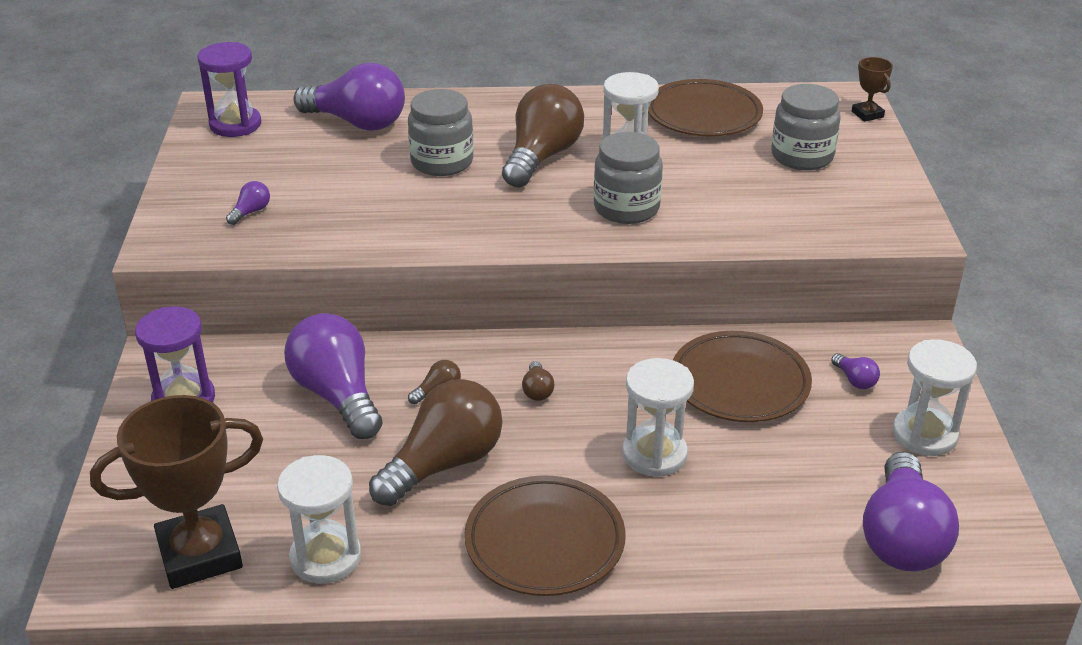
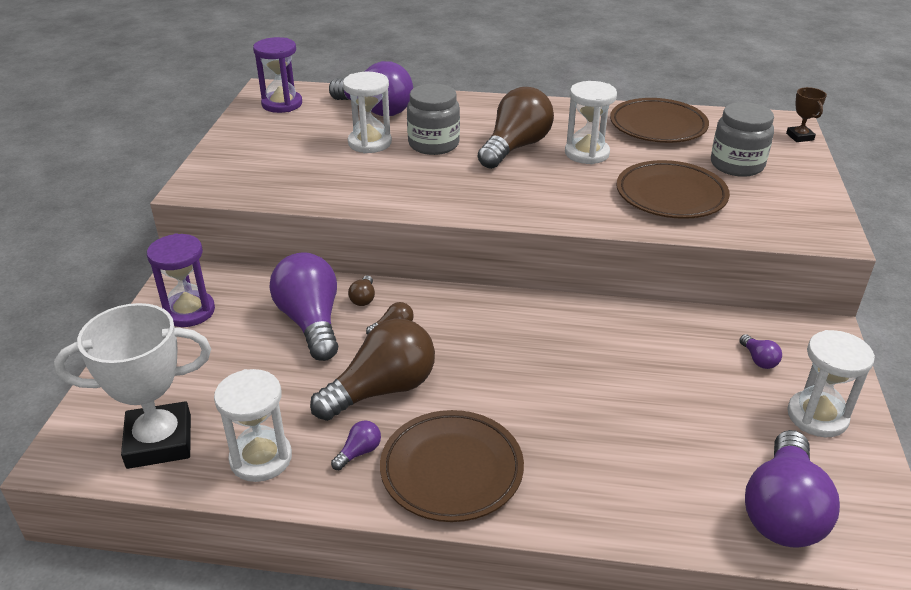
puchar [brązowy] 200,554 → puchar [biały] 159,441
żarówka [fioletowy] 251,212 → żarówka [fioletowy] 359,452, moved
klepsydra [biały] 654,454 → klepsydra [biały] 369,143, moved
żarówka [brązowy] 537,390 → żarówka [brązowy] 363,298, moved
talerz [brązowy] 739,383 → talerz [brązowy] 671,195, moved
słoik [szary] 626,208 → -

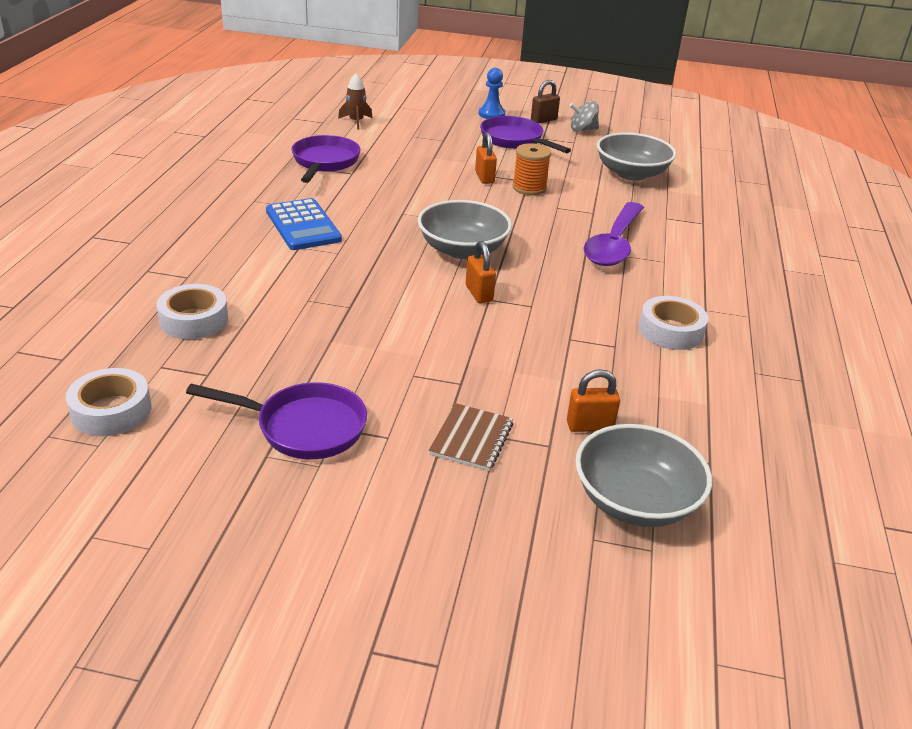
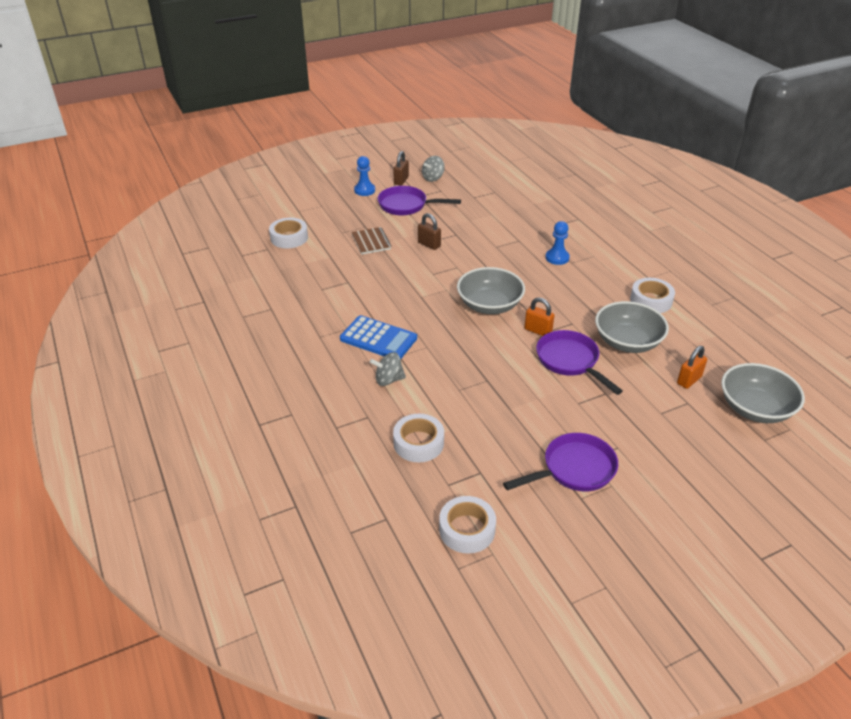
rakieta [brązowy] 356,122 → taśma klejąca [biały] 289,238
zeszyt [brązowy] 471,439 → zeszyt [brązowy] 371,242, moved
- → bączek [szary] 388,380
kłódka [pomarańczowy] 484,177 → kłódka [brązowy] 429,244
patelnia [fioletowy] 324,162 → patelnia [fioletowy] 570,361, moved
łyżka [fioletowy] 614,244 → pionek [niebieski] 557,258
miska [szary] 631,173 → miska [szary] 627,342, moved
szpulka [pomarańczowy] 529,188 → -

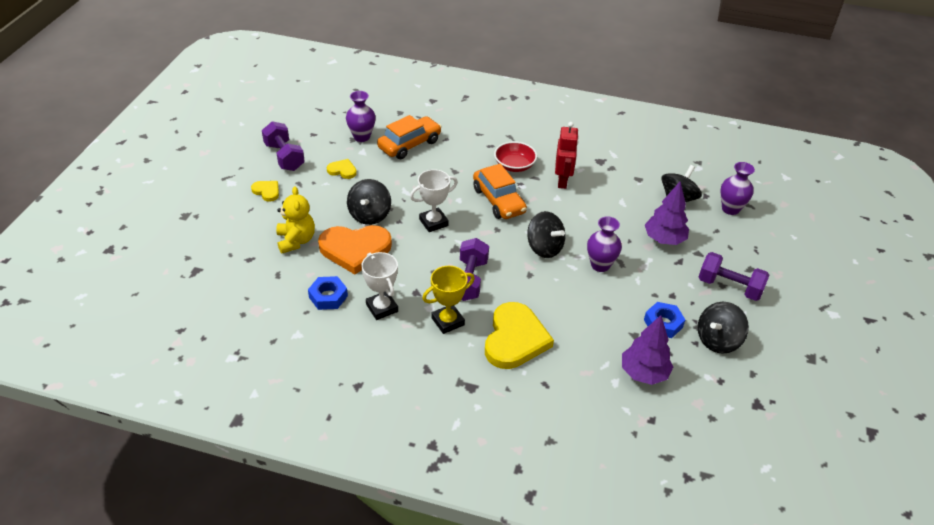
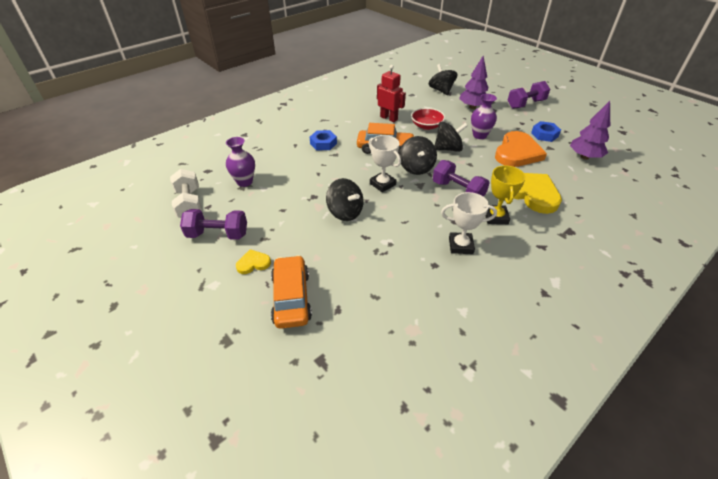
- → hantel [biały] 189,204
samochód [pomarańczowy] 409,144 → samochód [pomarańczowy] 291,298, moved
nakrętka [niebieski] 328,296 → nakrętka [niebieski] 323,143, moved
puchar [biały] 433,222 → puchar [biały] 382,184, 45 degrees counterclockwise
bączek [czarny] 717,340 → bączek [czarny] 416,168, moved
miska [czerwony] 514,165 → miska [czerwony] 426,126, moved
serce [pomarańczowy] 355,249 → serce [pomarańczowy] 517,152, moved
miś [żółty] 296,241 → -
serce [żółty] 342,170 → -
wazon [fioletowy] 730,209 → -

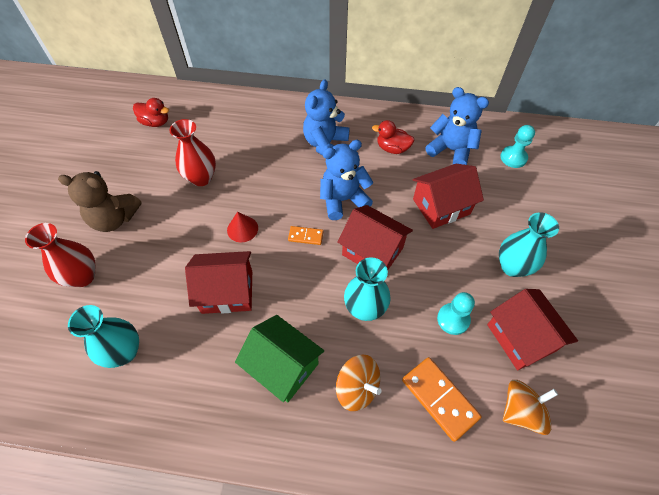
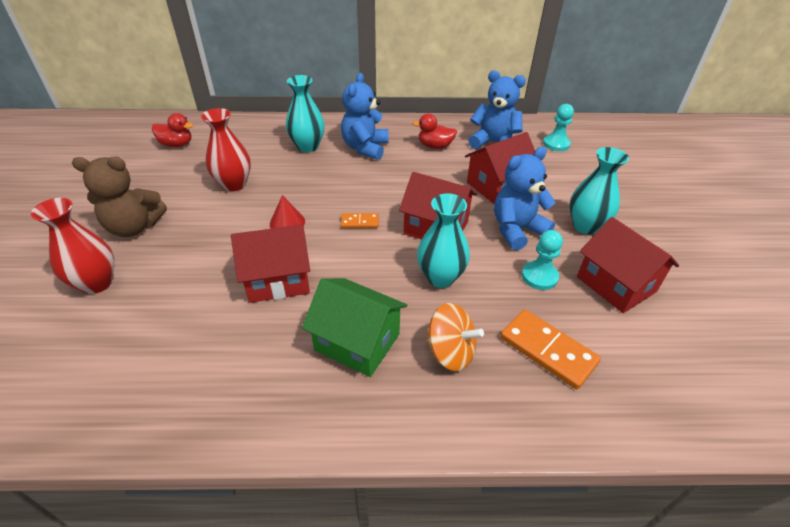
wazon [turkusowy] 124,352 → wazon [turkusowy] 307,146, moved
miś [niebieski] 343,200 → miś [niebieski] 516,230, moved
bączek [pomarańczowy] 521,411 → -

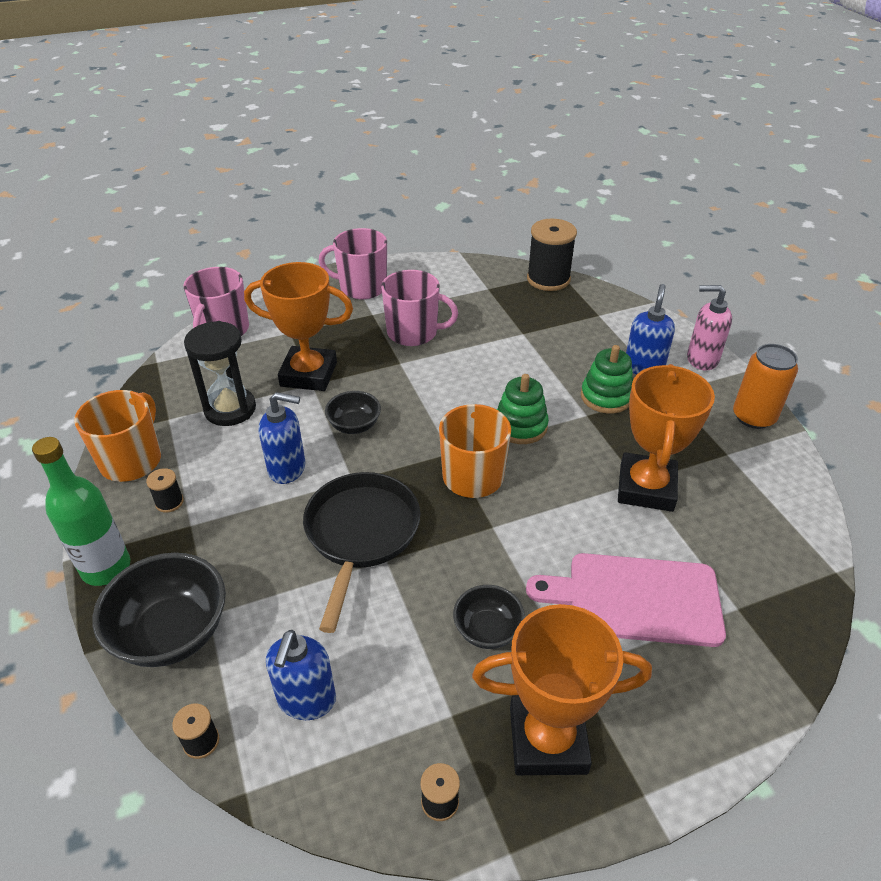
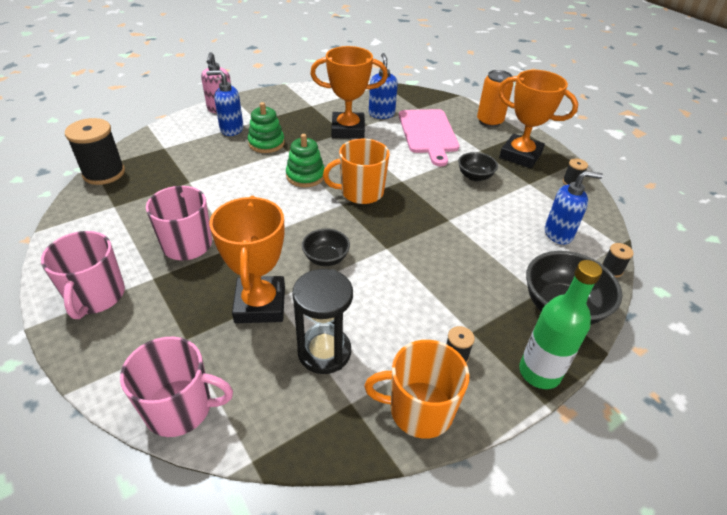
dozownik mydła [niebieski] 287,469 → dozownik mydła [niebieski] 381,114, moved
puszka [pomarańczowy] 753,417 → puszka [pomarańczowy] 489,121, moved
puchar [pomarańczowy] 547,739 → puchar [pomarańczowy] 520,155, 45 degrees counterclockwise
patelnia [czarny] 361,534 → -

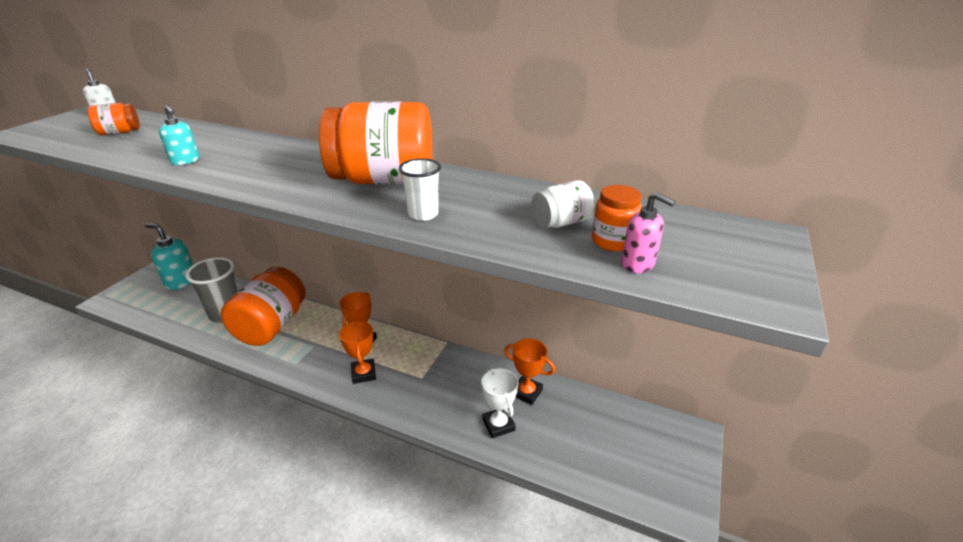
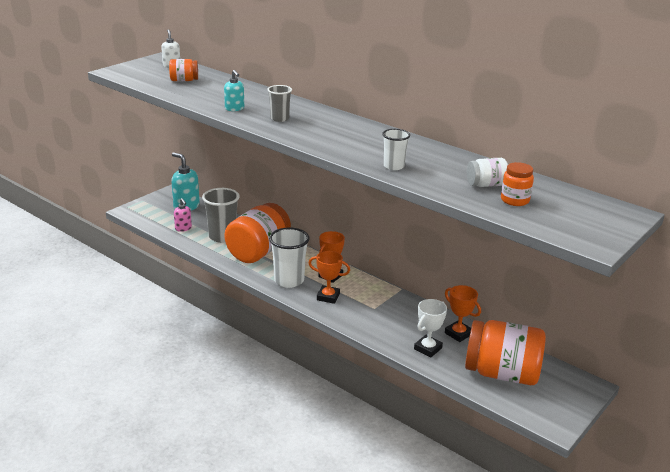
dozownik mydła [różowy] 638,264 → dozownik mydła [różowy] 183,228, moved
- → szklanka [szary] 279,118
- → szklanka [biały] 289,280
puchar [pomarańczowy] 363,373 → puchar [pomarańczowy] 328,297, 75 degrees counterclockwise
puchar [biały] 498,425 → puchar [biały] 428,348, 45 degrees clockwise
słoik [pomarańczowy] 384,180 → słoik [pomarańczowy] 501,373, moved

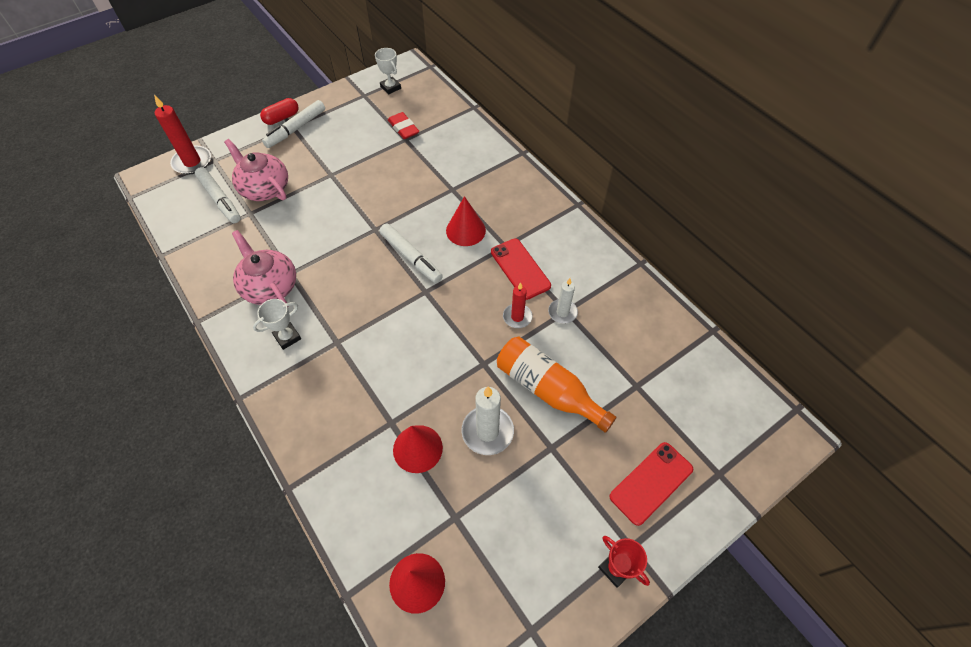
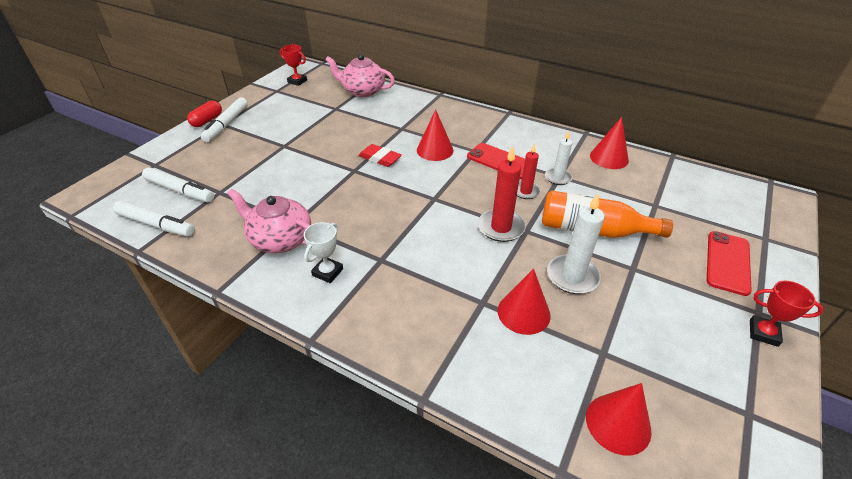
flamaster [biały] 411,257 → flamaster [biały] 156,224, moved
puchar [biały] 390,87 → puchar [czerwony] 297,81
imbryk [różowy] 264,188 → imbryk [różowy] 362,91, moved
gumka do mazania [czerwony] 403,128 → gumka do mazania [czerwony] 380,158, moved
świeca [czerwony] 192,162 → świeca [czerwony] 501,227, moved
- → stożek [czerwony] 609,158

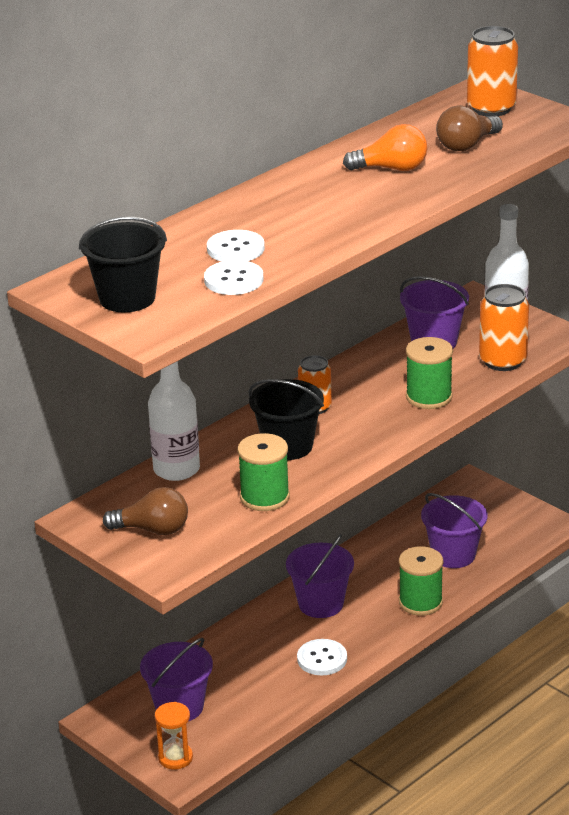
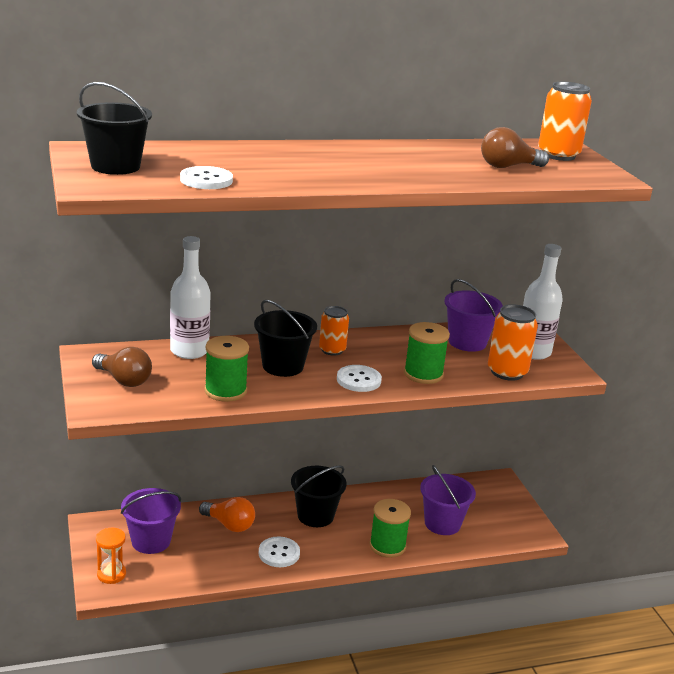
żarówka [pomarańczowy] 391,168 → żarówka [pomarańczowy] 229,525, moved
wiadro [fioletowy] 321,604 → wiadro [czarny] 315,516
guzik [biały] 235,249 → guzik [biały] 358,380, moved

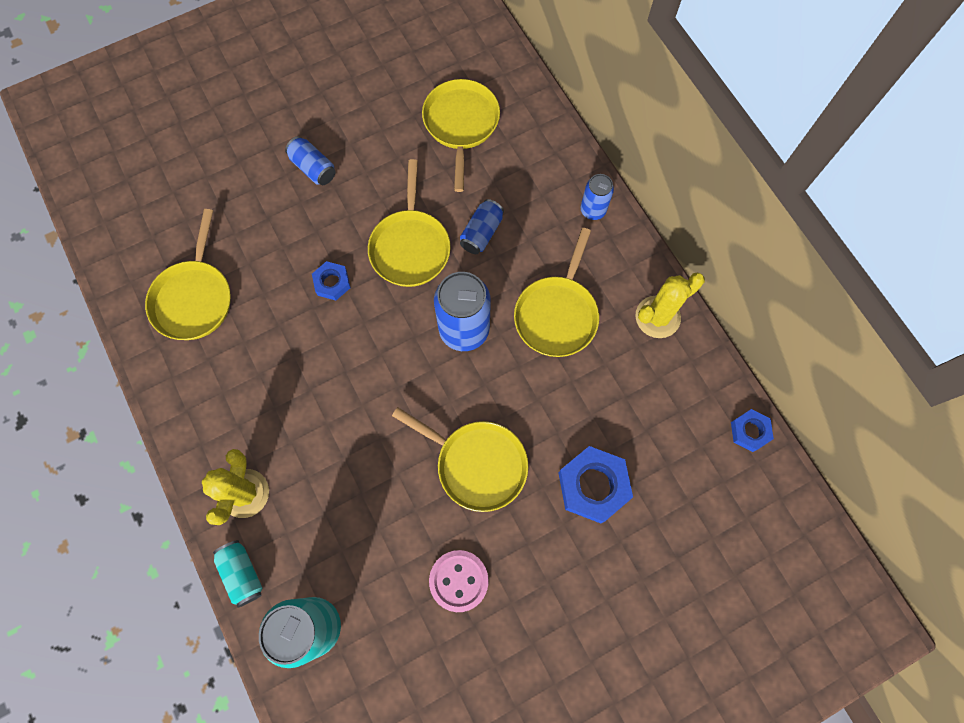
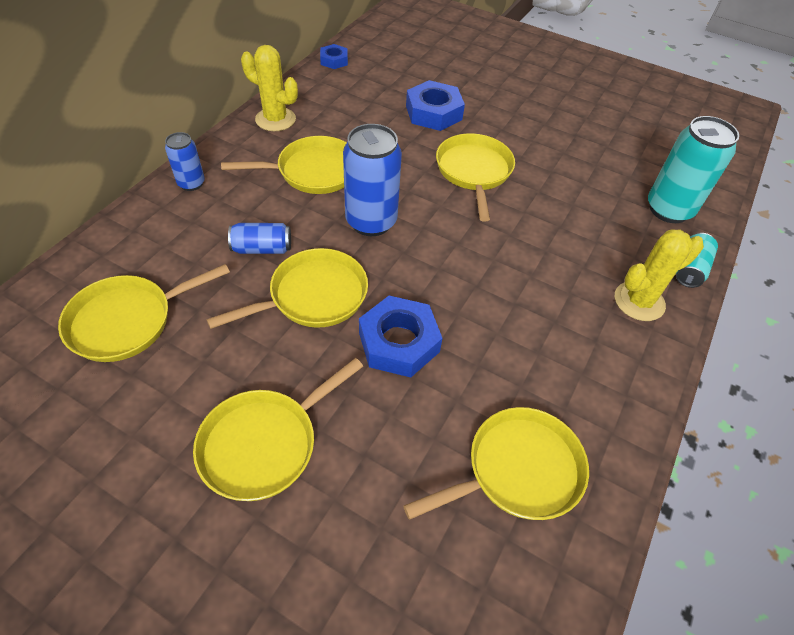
puszka [niebieski] 313,168 → patelnia [żółty] 264,443
nakrętka [niebieski] 332,283 → nakrętka [niebieski] 398,342, x1.77
guzik [różowy] 459,580 → -

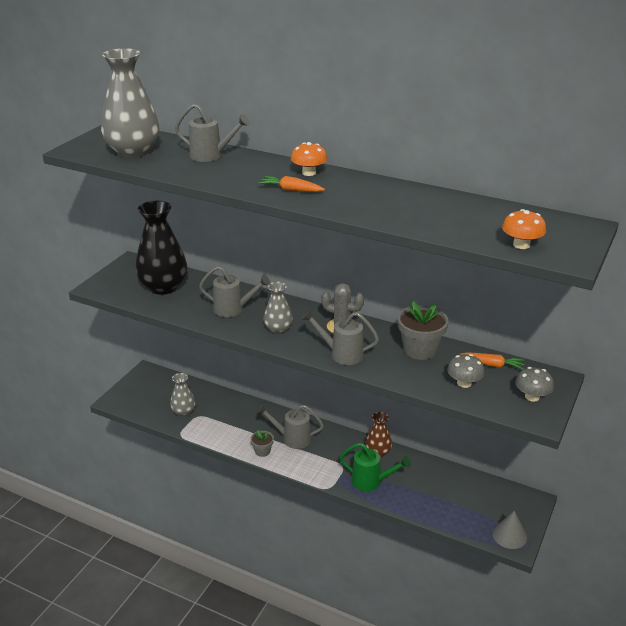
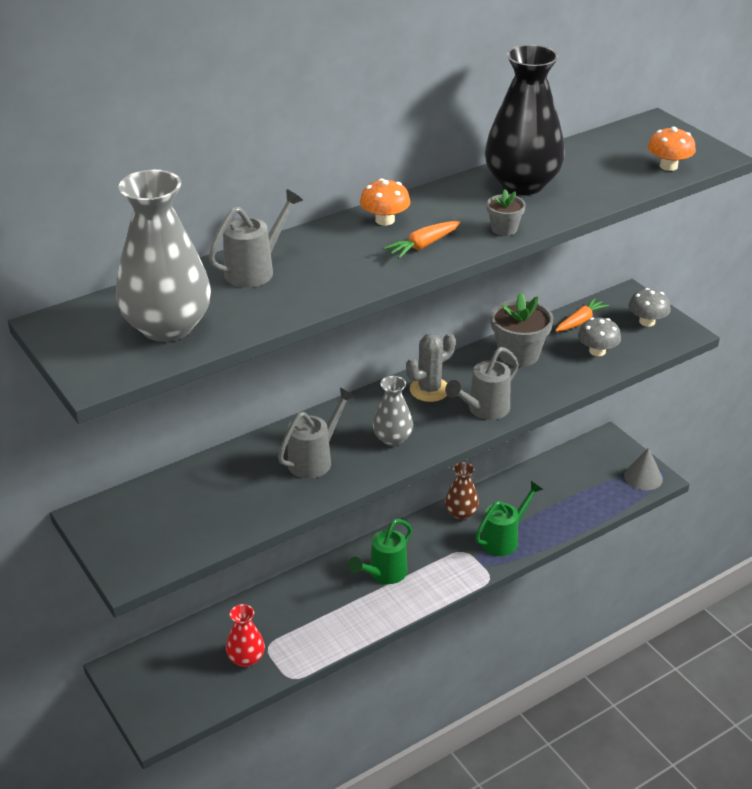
wazon [szary] 183,411 → wazon [czerwony] 246,658
konewka [szary] 292,439 → konewka [zielony] 384,574
wazon [czarny] 163,287 → wazon [czarny] 522,184, moved
doniczka [szary] 262,451 → doniczka [szary] 504,229, moved

